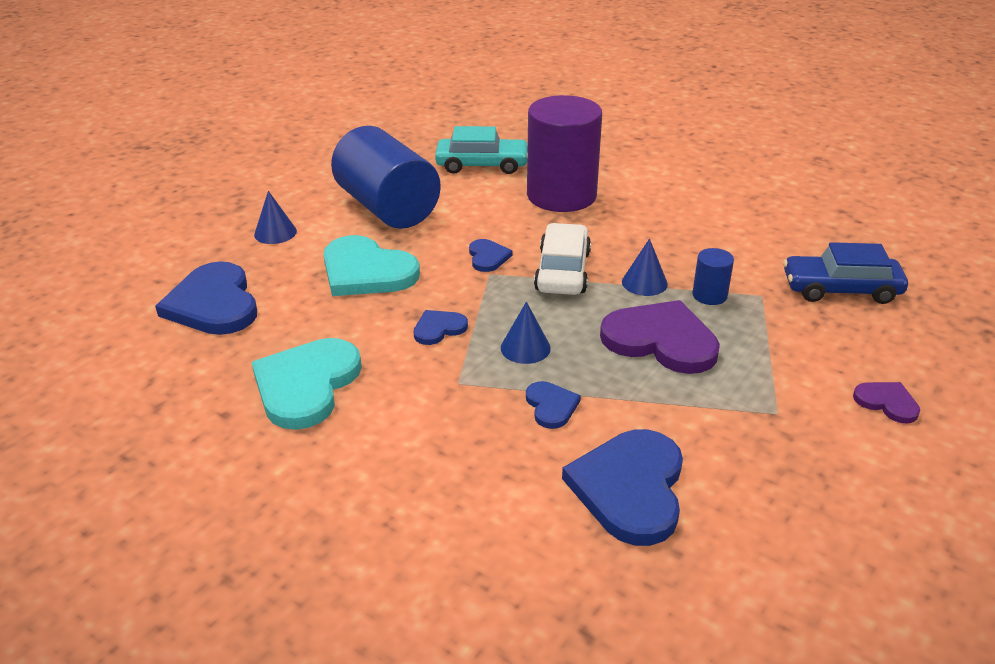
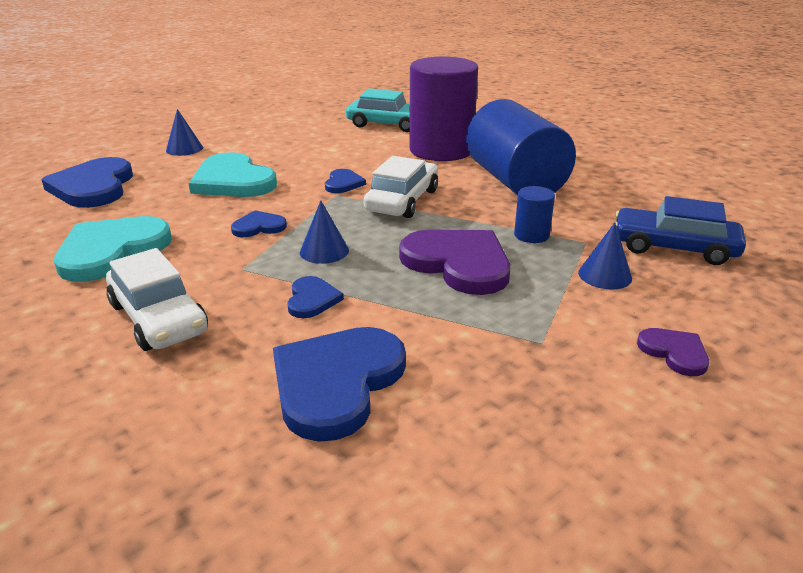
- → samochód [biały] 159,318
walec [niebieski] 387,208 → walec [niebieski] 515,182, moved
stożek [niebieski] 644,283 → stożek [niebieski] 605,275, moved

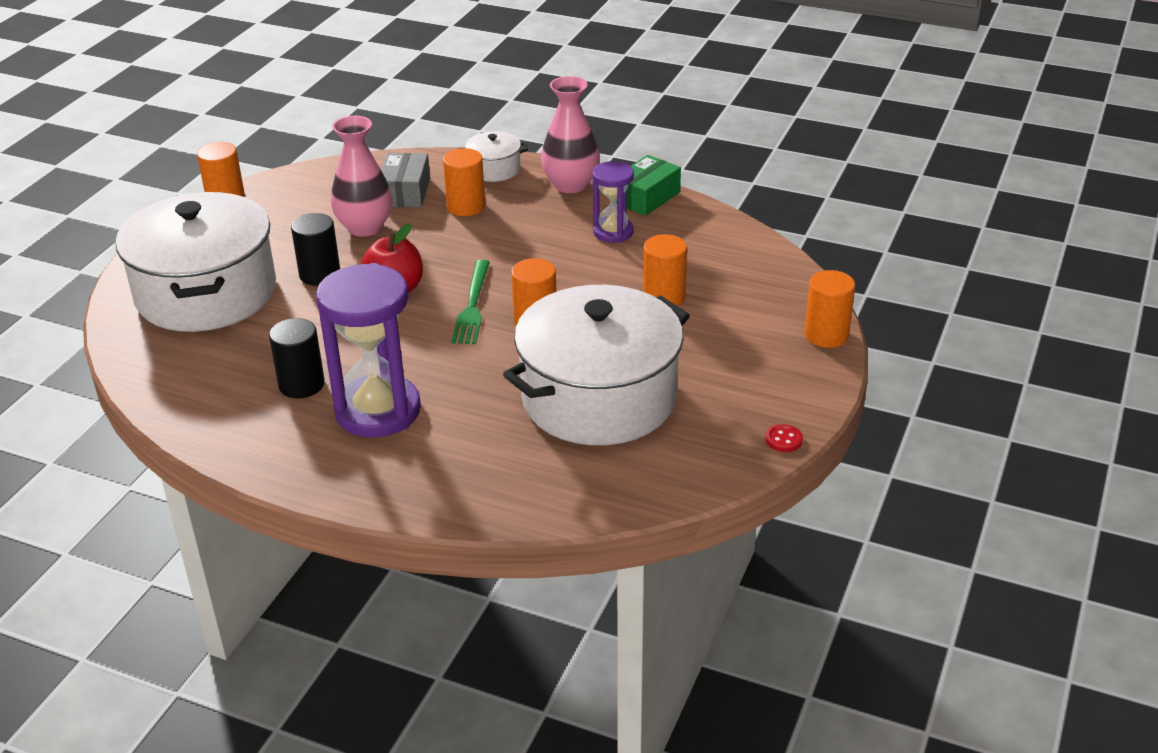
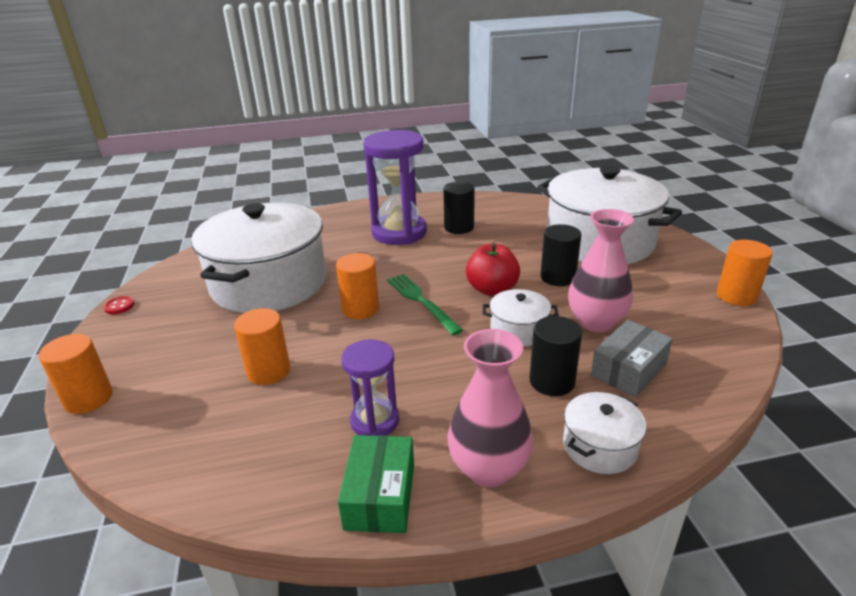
- → garnek [biały] 518,330
walec [pomarańczowy] 466,206 → walec [czarny] 552,381
pudełko [szary] 405,192 → pudełko [szary] 628,370, 75 degrees clockwise

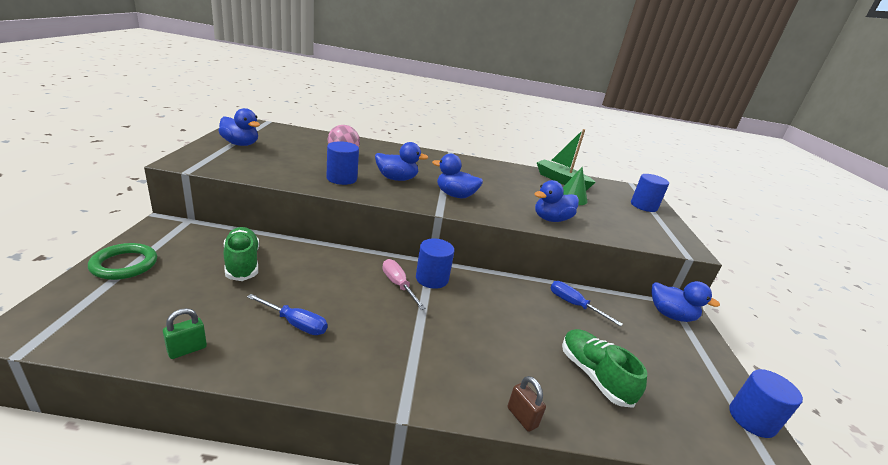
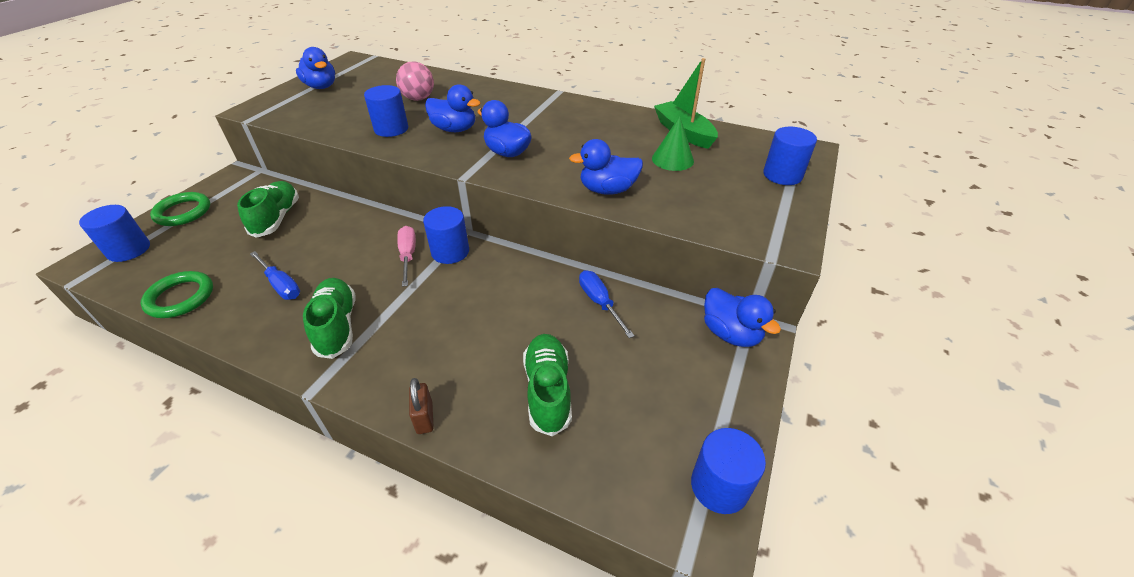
- → walec [niebieski] 129,250
kłódka [zielony] 187,349 → pierścień [zielony] 180,297
- → but [zielony] 337,326

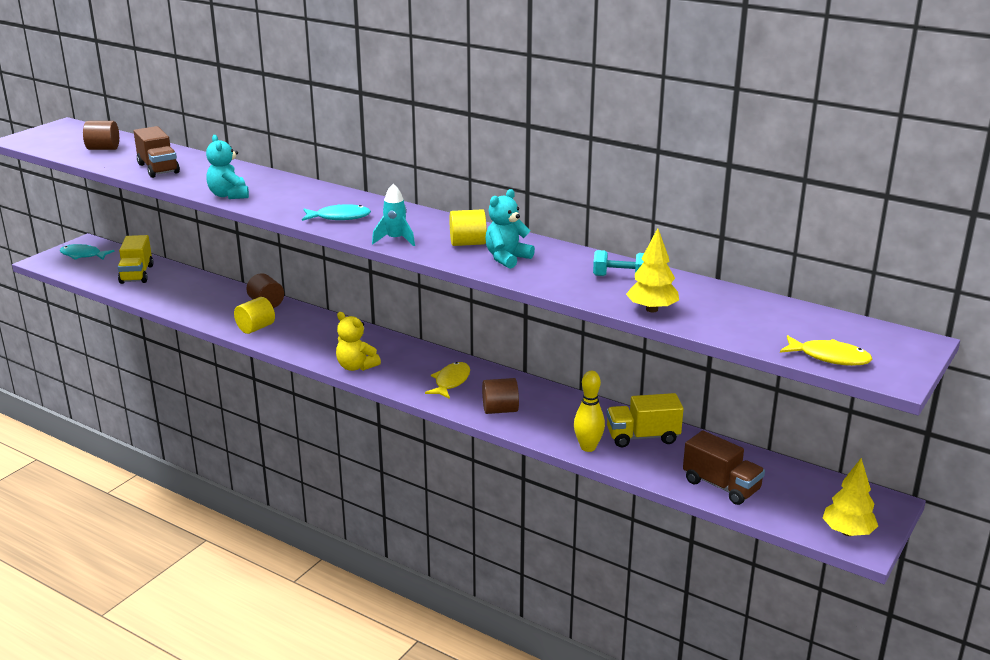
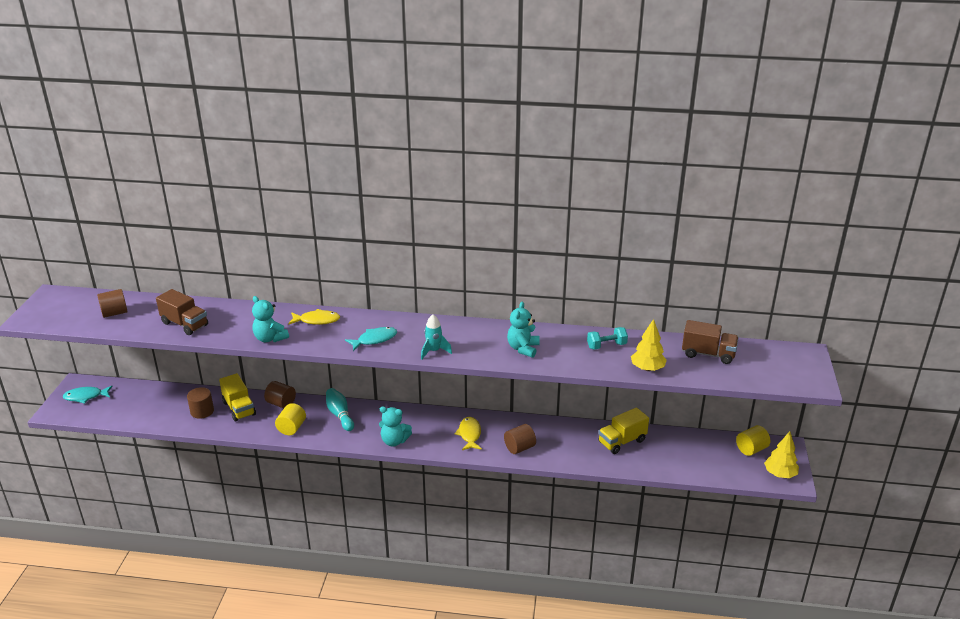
- → walec [brązowy] 202,411
ciężarówka [żółty] 137,274 → ciężarówka [żółty] 239,408, moved
ryba [żółty] 829,357 → ryba [żółty] 317,320, moved
- → kręgiel [turkusowy] 340,415
miś [żółty] 356,367 → miś [turkusowy] 394,441
ciężarówka [brązowy] 721,486 → ciężarówka [brązowy] 708,354, moved
walec [żółty] 468,243 → walec [żółty] 751,449, moved
kręgiel [żółty] 588,447 → -

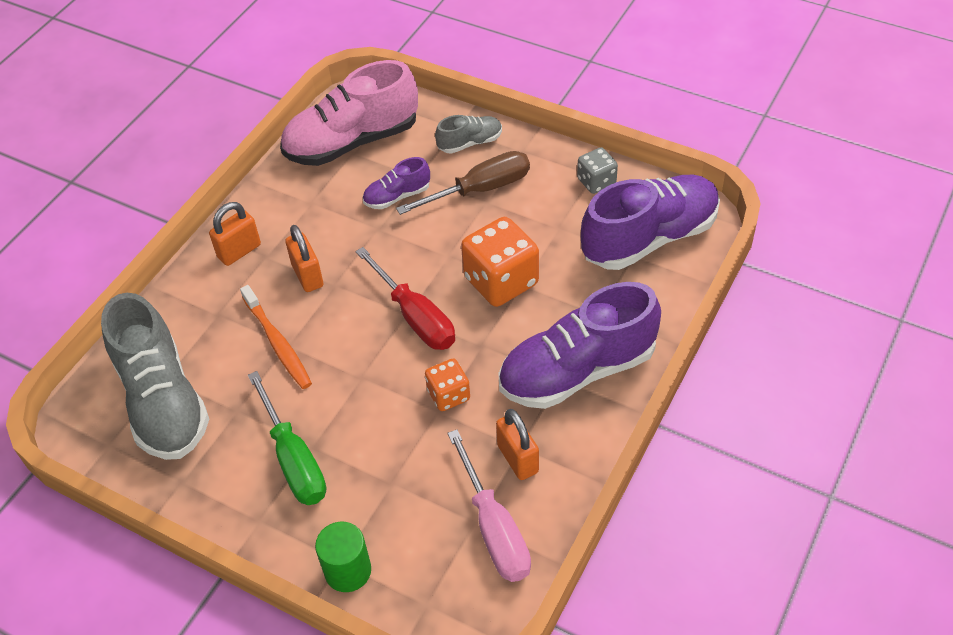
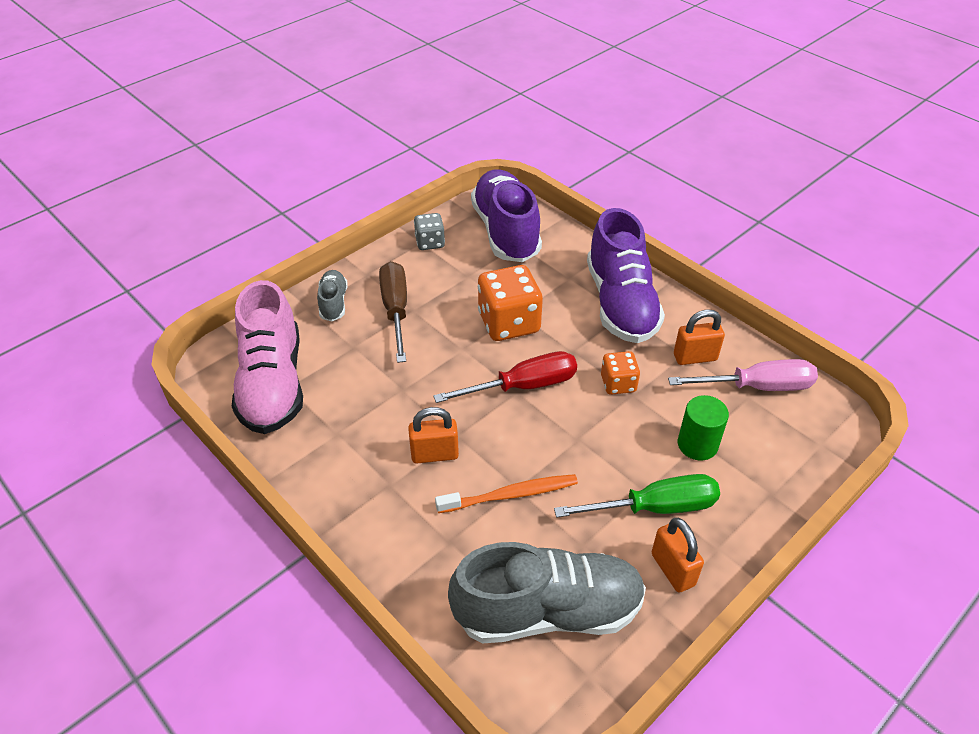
kłódka [pomarańczowy] 239,251 → kłódka [pomarańczowy] 673,569, moved
walec [zielony] 348,571 → walec [zielony] 697,444, moved
but [fioletowy] 397,196 → -

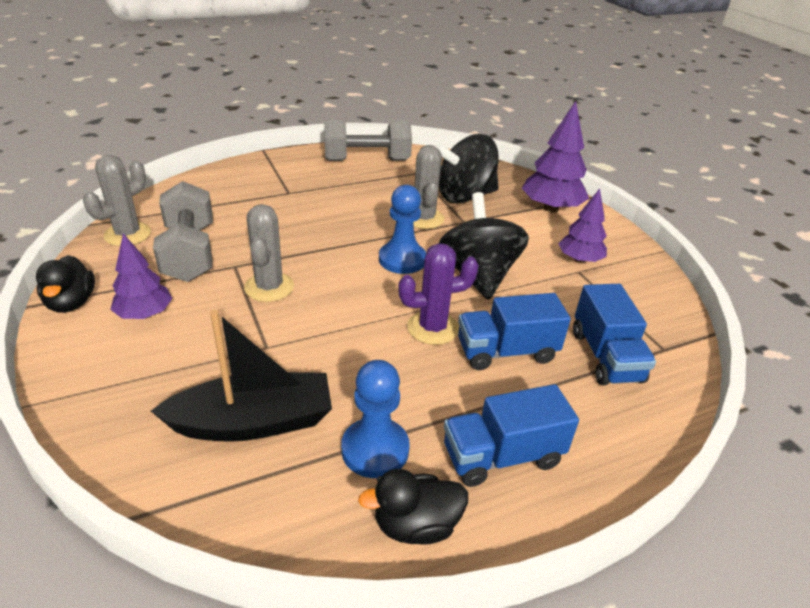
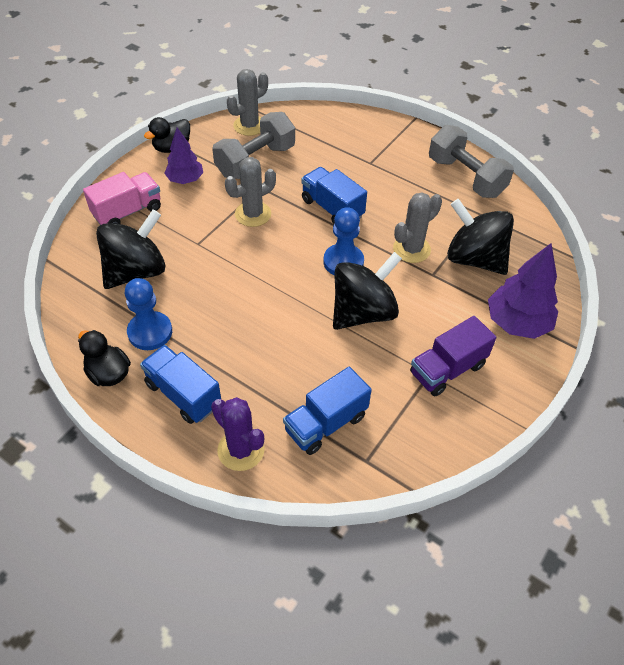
- → ciężarówka [różowy] 128,212
łódka [czarny] 253,422 → bączek [czarny] 136,271
kaktus [fioletowy] 432,328 → kaktus [fioletowy] 241,450, moved
kaktus [szary] 127,234 → kaktus [szary] 249,125, 45 degrees counterclockwise
ciężarówka [niebieski] 506,351 → ciężarówka [niebieski] 332,208, moved
drzewko [fioletowy] 579,260 → ciężarówka [fioletowy] 447,369

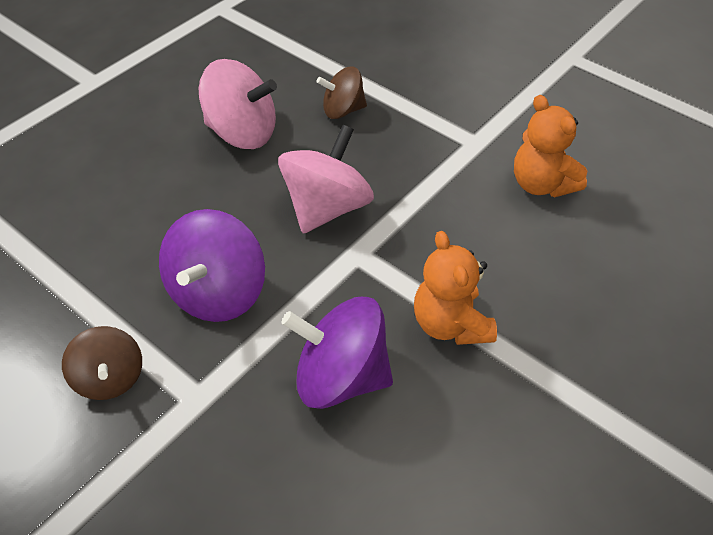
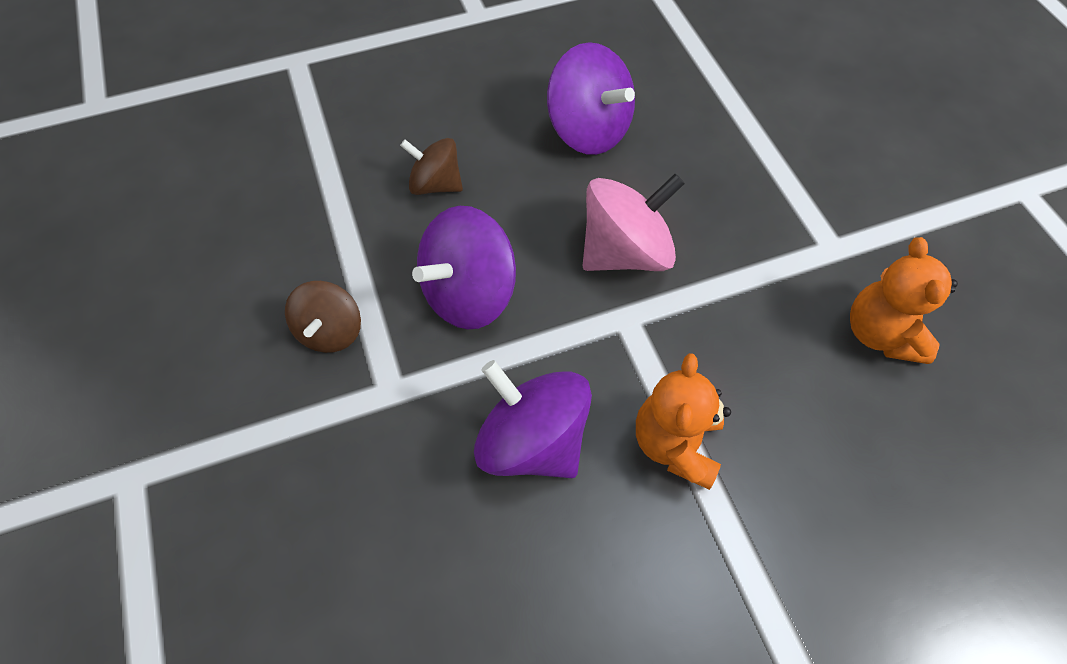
bączek [brązowy] 343,110 → bączek [brązowy] 436,184, moved
bączek [różowy] 242,133 → bączek [fioletowy] 588,130

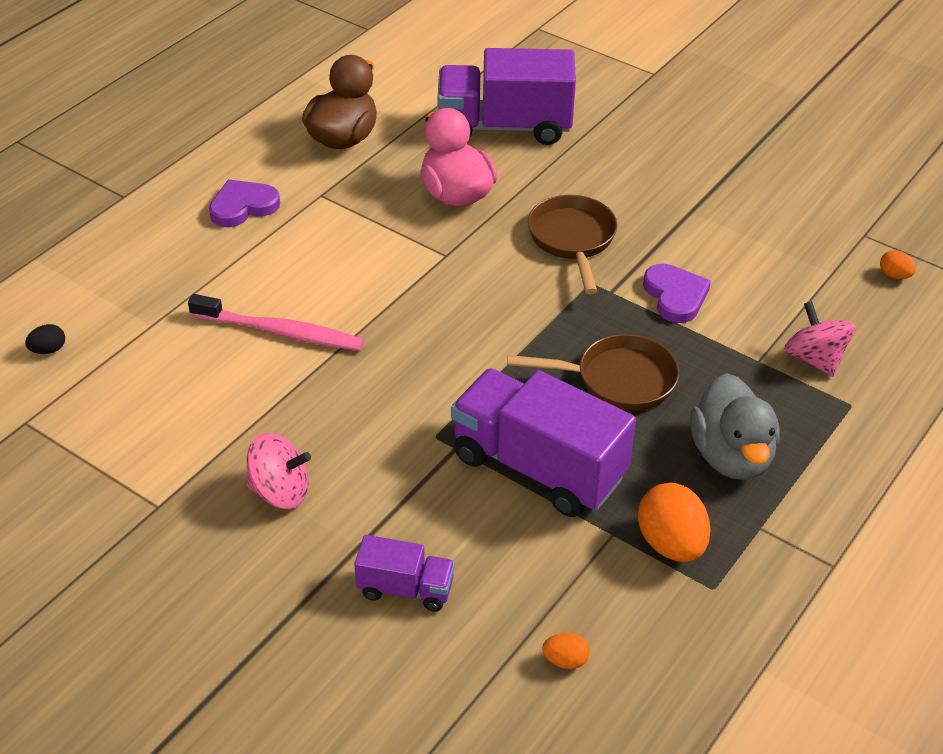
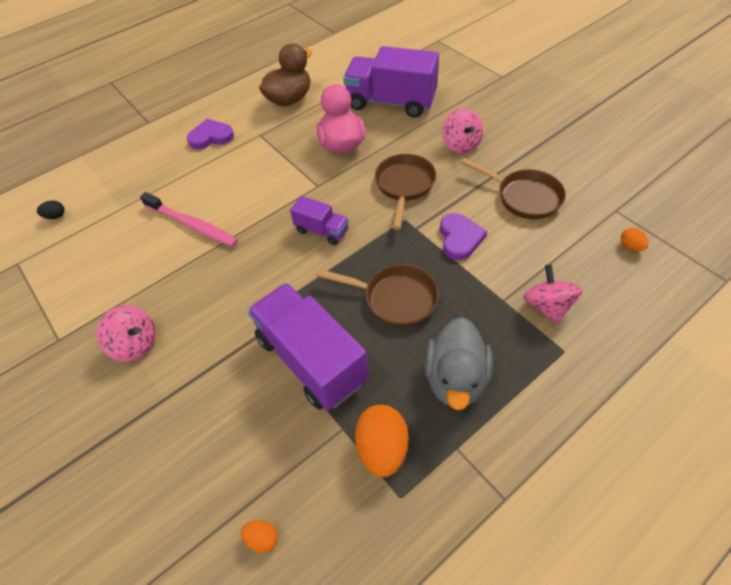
ciężarówka [fioletowy] 405,589 → ciężarówka [fioletowy] 322,231, moved
- → bączek [różowy] 460,145
- → patelnia [brązowy] 524,197

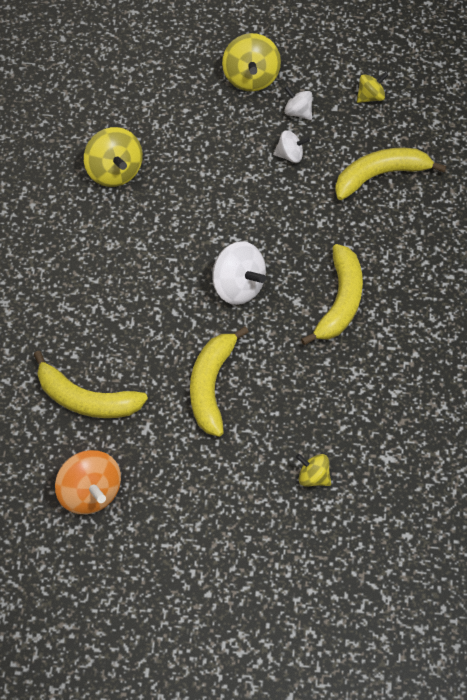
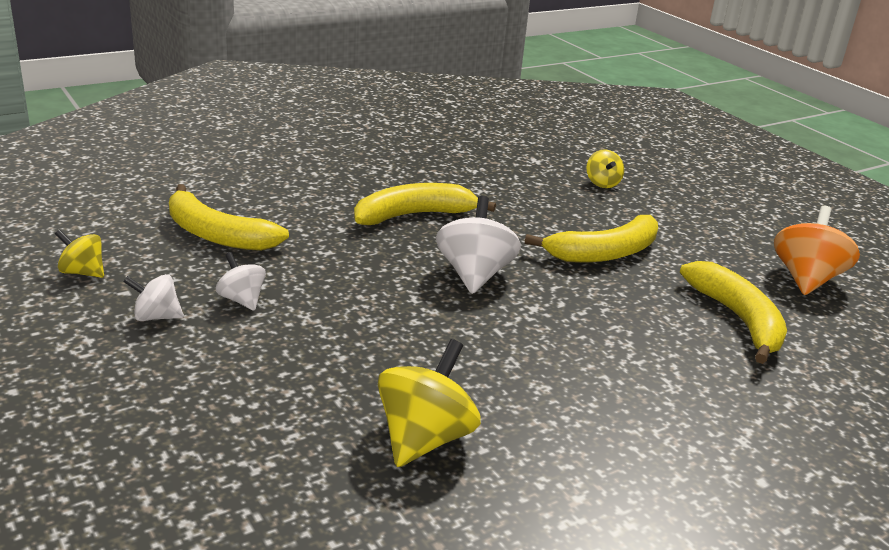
bączek [biały] 298,112 → bączek [biały] 156,317, 90 degrees clockwise
bączek [żółty] 251,77 → -

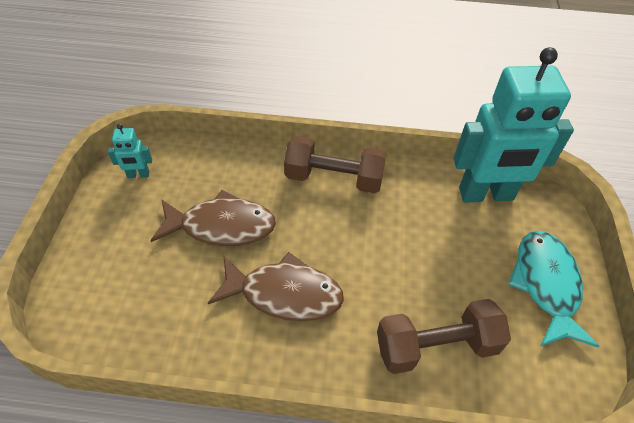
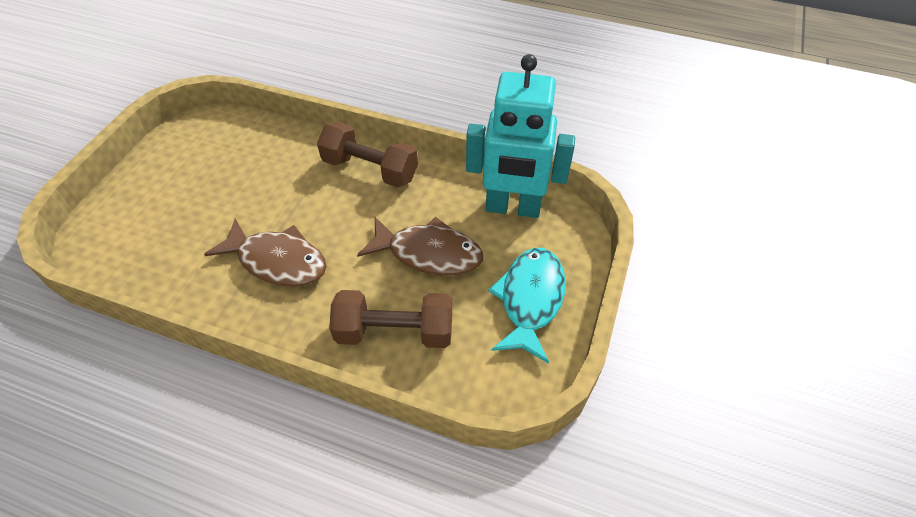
ryba [brązowy] 221,226 → ryba [brązowy] 428,253, moved
robot [turkusowy] 138,175 → -

